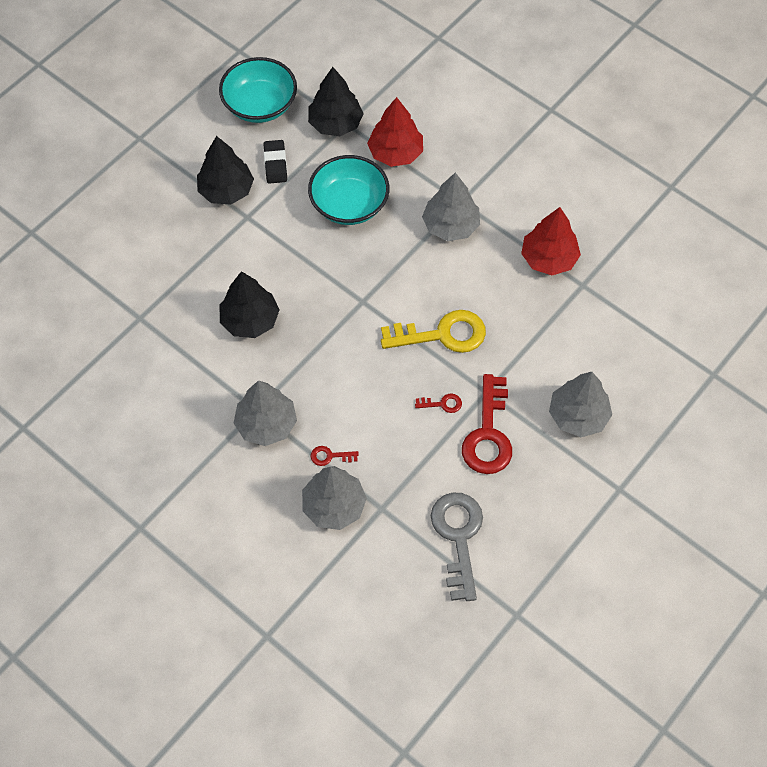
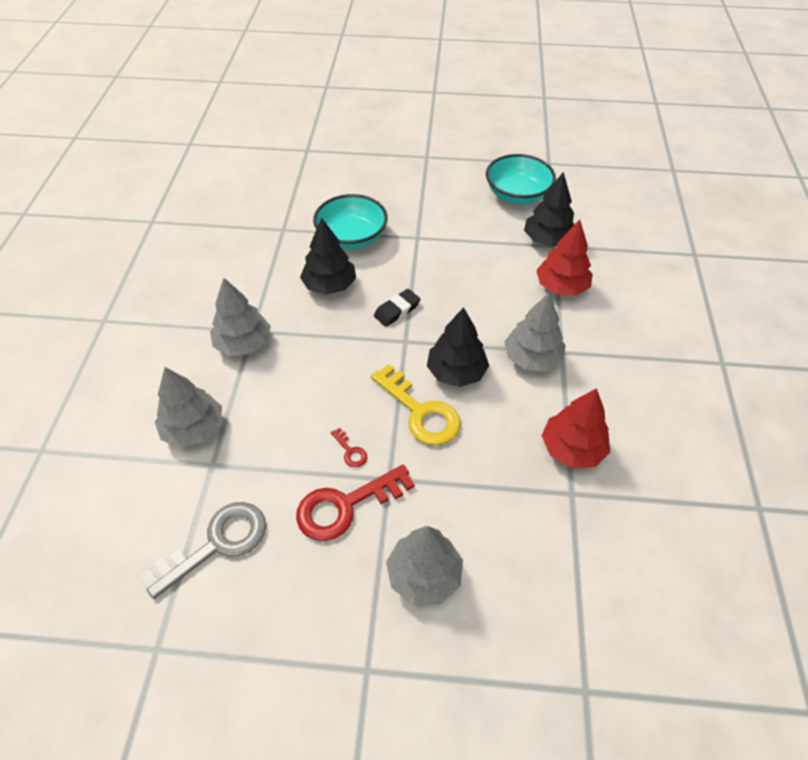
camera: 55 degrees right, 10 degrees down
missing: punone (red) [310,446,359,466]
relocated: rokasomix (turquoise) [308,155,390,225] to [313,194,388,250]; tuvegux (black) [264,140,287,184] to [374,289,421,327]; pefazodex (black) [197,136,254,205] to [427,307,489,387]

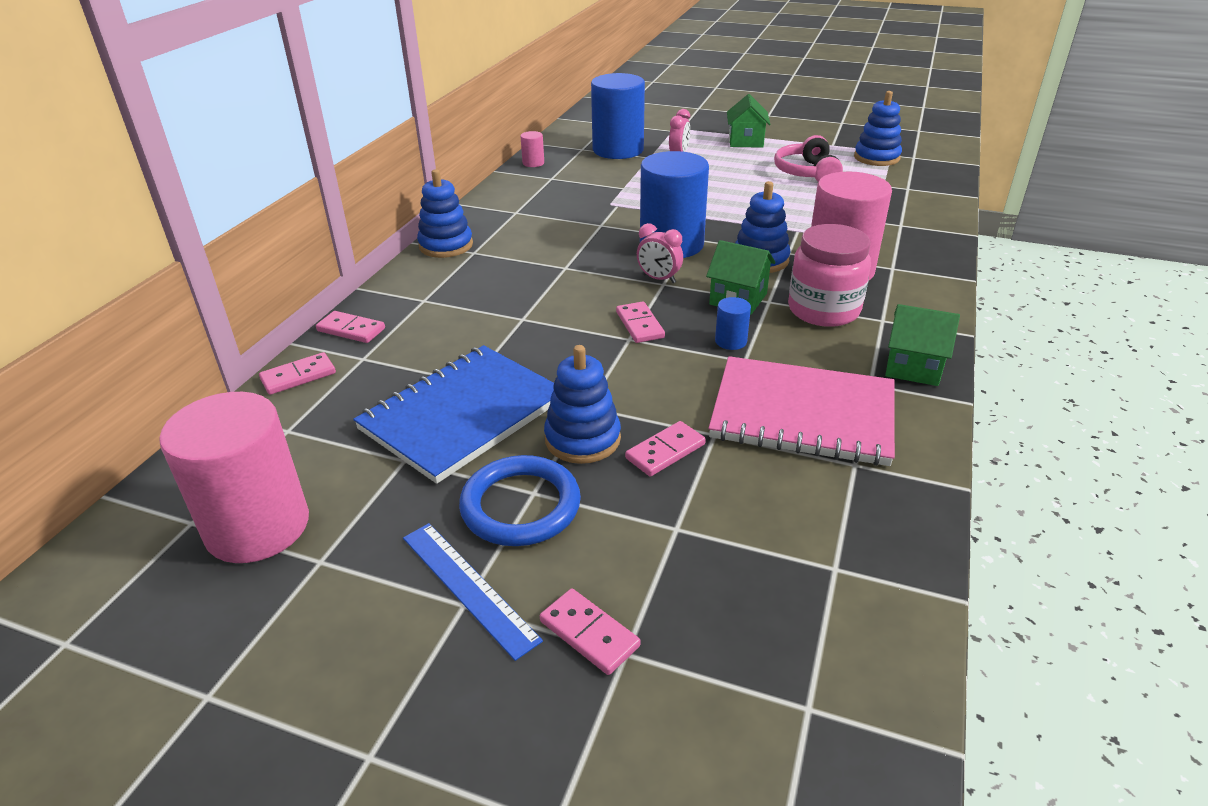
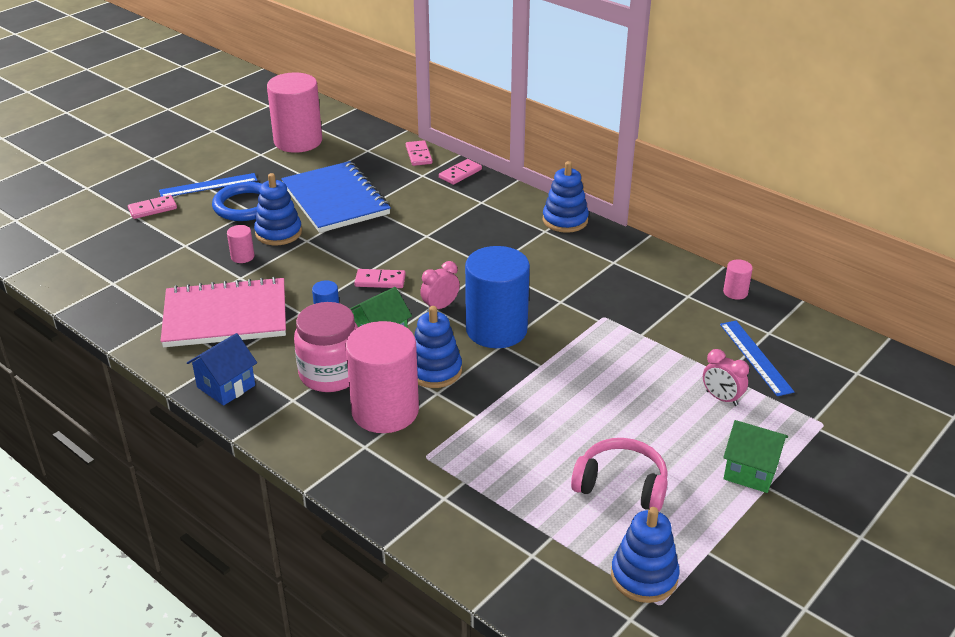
camera: 110 degrees right, 0 degrees up
exchanged: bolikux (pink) [625,421,706,476] to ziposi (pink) [227,225,254,263]; ziposi (blue) [591,73,645,159] to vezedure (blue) [720,321,794,396]
colour: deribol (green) [885,304,960,386] to deribol (blue) [187,333,257,406]
spun: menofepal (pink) [709,356,895,466] = [161,277,286,347] 45 degrees clockwise

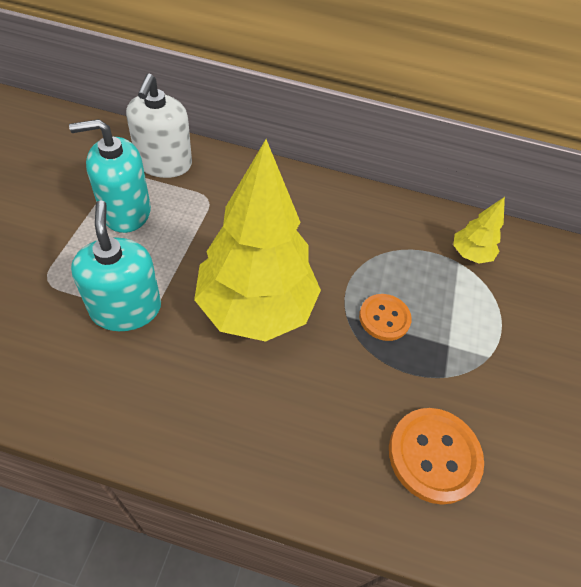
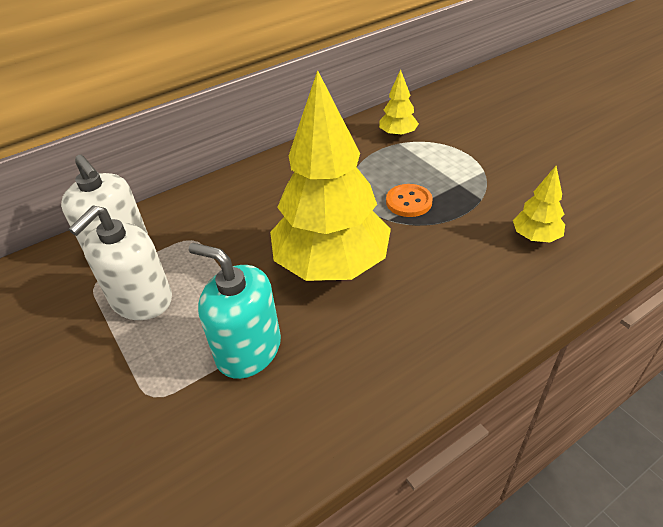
camera: 40 degrees left, 10 degrees down
exchanged: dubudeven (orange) [389,408,484,505] to pefazodex (yellow) [513,166,565,242]
colour: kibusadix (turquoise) [69,119,151,233] to kibusadix (white) [69,206,172,320]

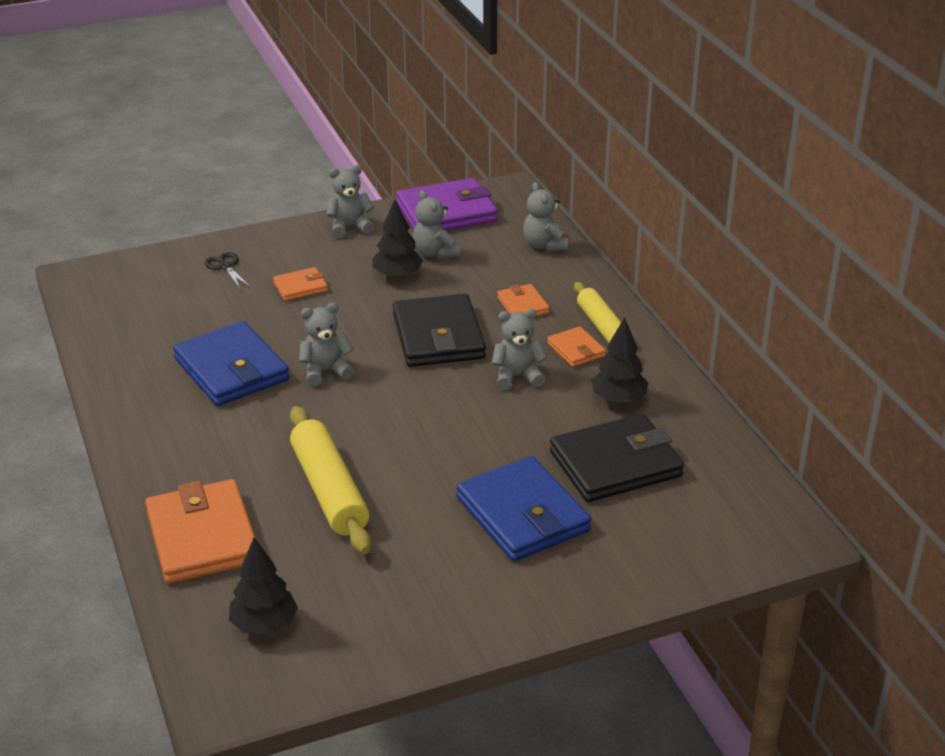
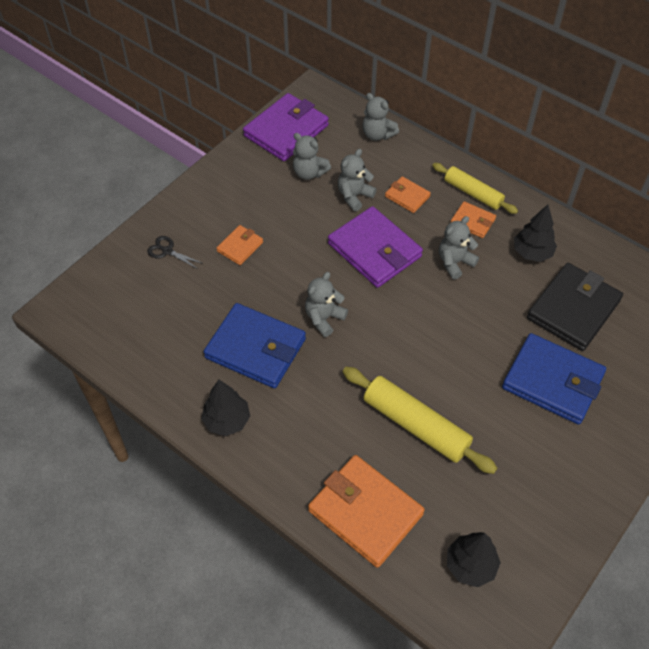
camera: 30 degrees left, 20 degrees up
relocated: pefazodex (black) [373,199,423,279] to [201,380,250,436]; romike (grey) [326,165,374,238] to [338,149,377,211]
colour: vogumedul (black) [393,294,486,367] to vogumedul (purple) [328,206,423,288]

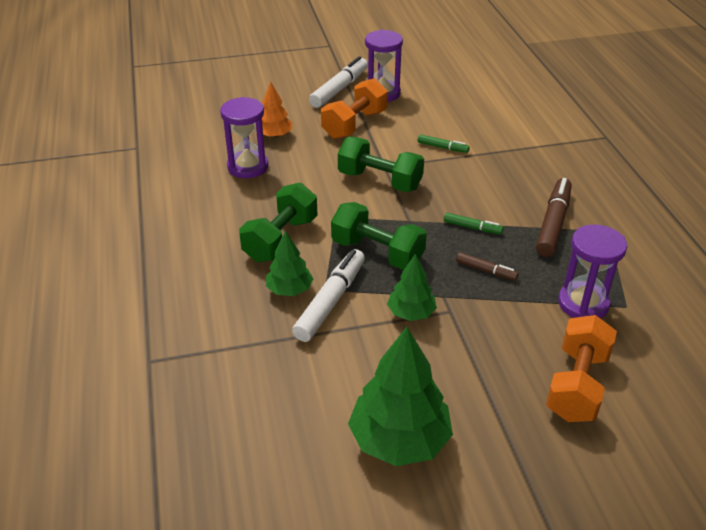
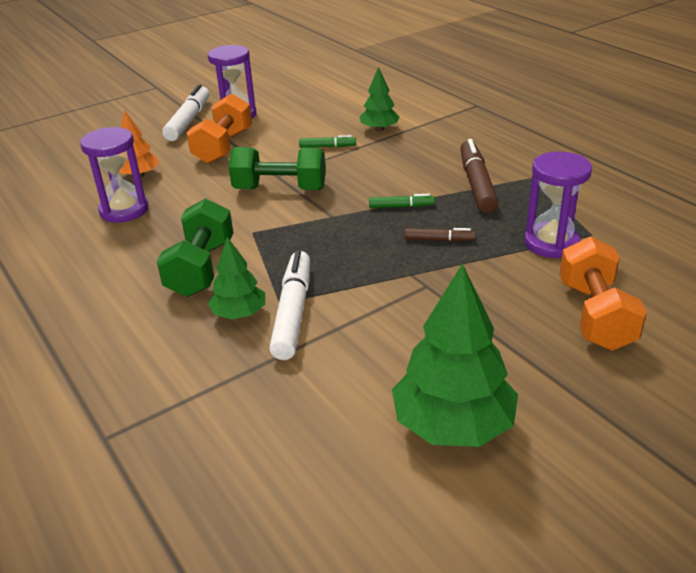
camera: 20 degrees left, 5 degrees down
missing: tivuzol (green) [331,202,427,270]
relocated: pefazodex (green) [387,254,437,321] to [360,67,400,131]

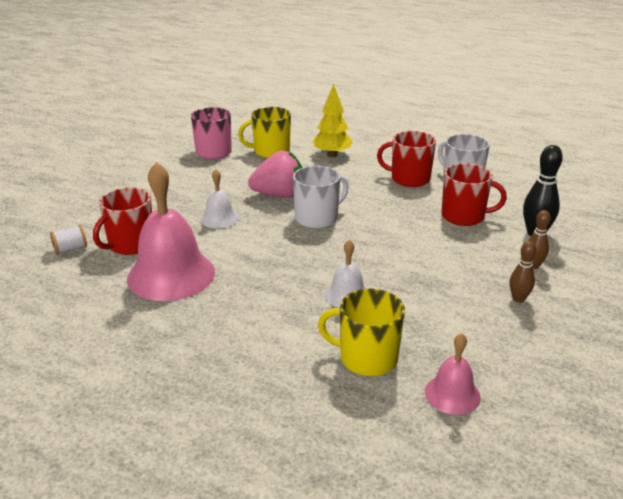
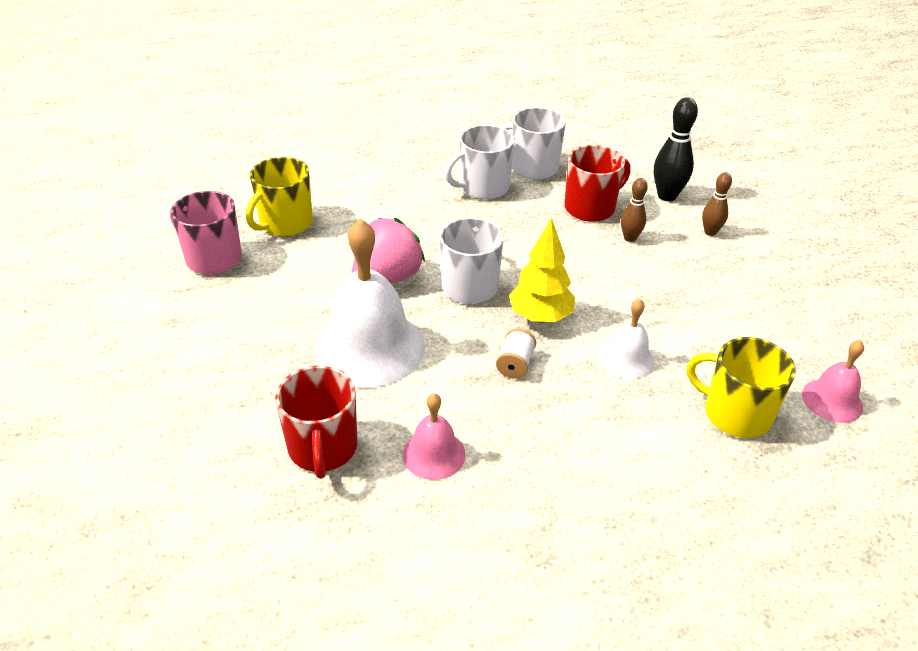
camera: 45 degrees left, 10 degrees up
relocated: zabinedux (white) [50,225,87,255] to [496,328,536,379]; pefazodex (yellow) [313,84,353,157] to [509,218,575,322]; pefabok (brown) [510,241,536,303] to [621,178,648,242]
colour: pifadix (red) [377,131,436,187] to pifadix (white) [445,125,515,199]
spun: pifadix (yellow) [318,289,405,376] = [687,337,796,438] 60 degrees clockwise
size: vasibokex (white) [200,169,239,228] = [314,218,425,388] x1.98; vasibokex (pink) [127,162,215,301] = [403,393,465,480] x0.50

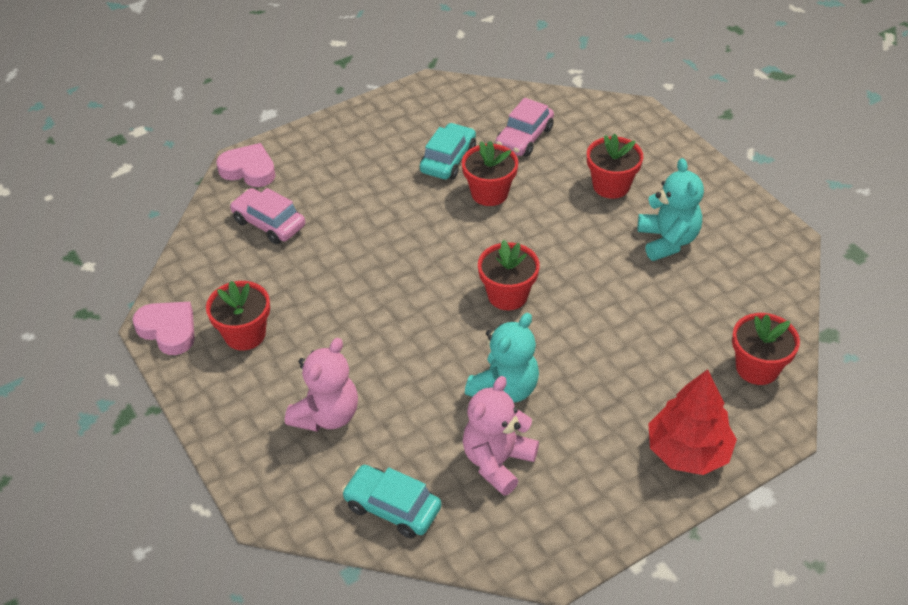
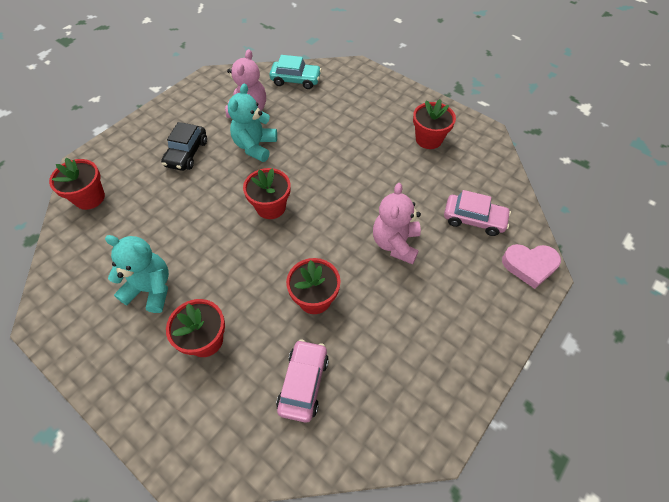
camera: 160 degrees right, 10 degrees up
missing: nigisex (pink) [133,302,195,355]; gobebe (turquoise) [420,123,476,180]; pefazodex (red) [648,369,737,475]
appeared: gobebe (black) [161,122,207,171]
relocated: romike (pink) [285,338,358,432] to [373,183,421,264]
spun: romike (turquoise) [638,158,704,261] = [105,235,169,313] 135 degrees clockwise

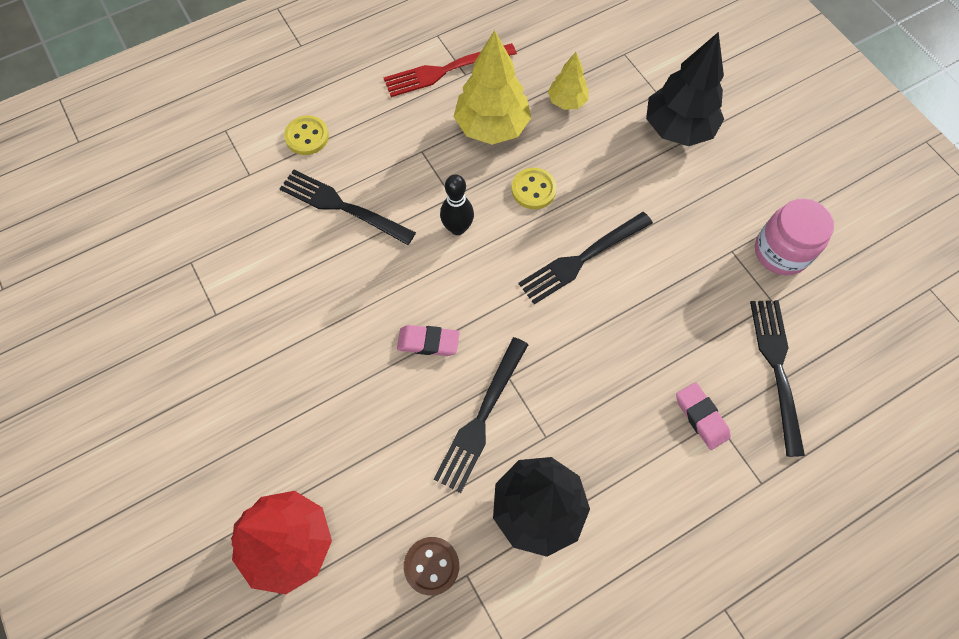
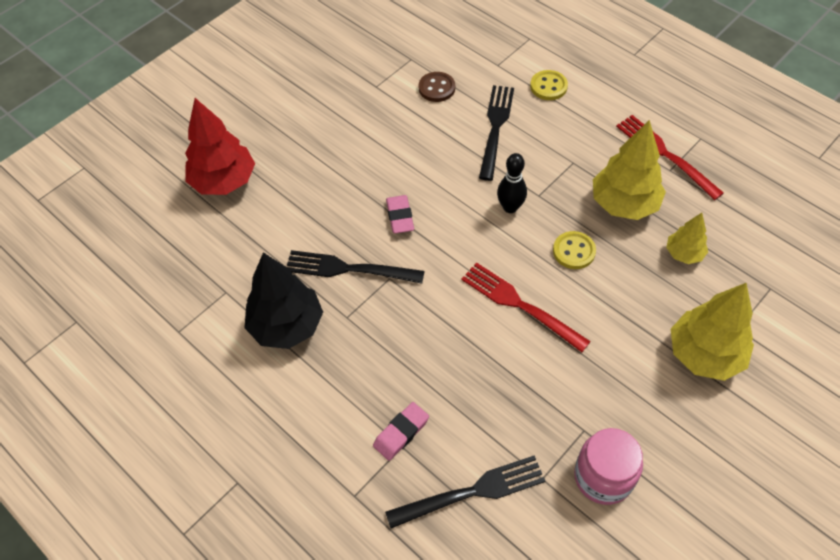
camera: 75 degrees right, 10 degrees down
relocated: dubudeven (brown) [404,537,459,596] to [418,72,455,102]
colour: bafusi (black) [518,212,653,304] to bafusi (red) [461,262,591,352]; pefazodex (black) [646,32,724,146] to pefazodex (yellow) [671,283,754,381]

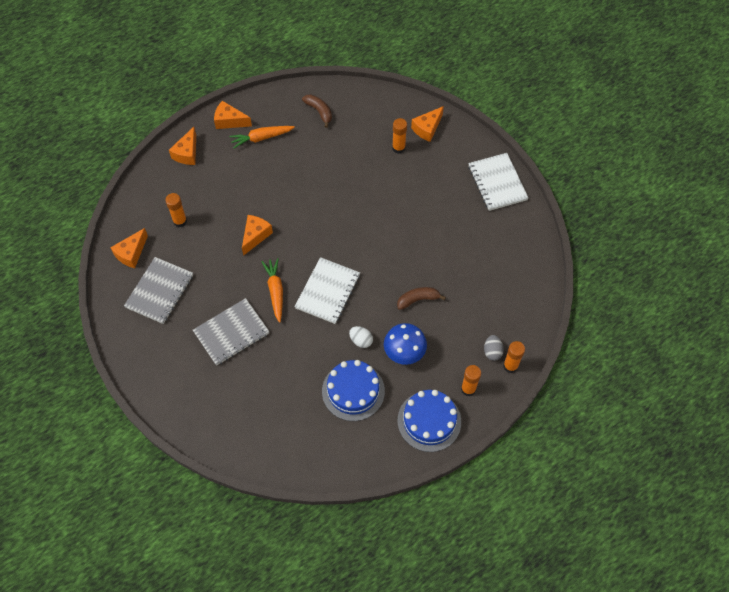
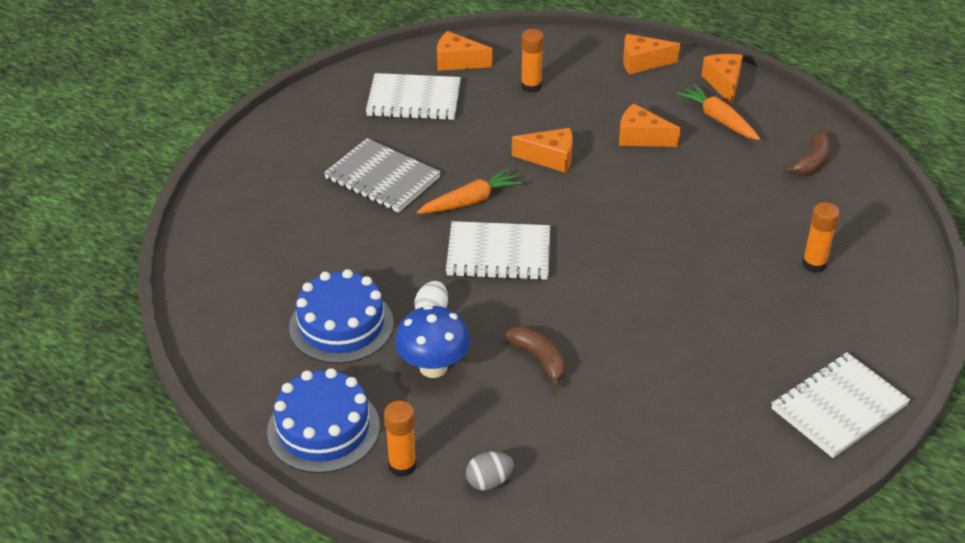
camera: 70 degrees right, 20 degrees down
missing: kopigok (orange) [503,341,525,373]
relocated: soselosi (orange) [411,106,444,142] to [619,104,681,147]
colour: menofepal (grey) [124,257,193,324] to menofepal (white) [366,73,461,120]

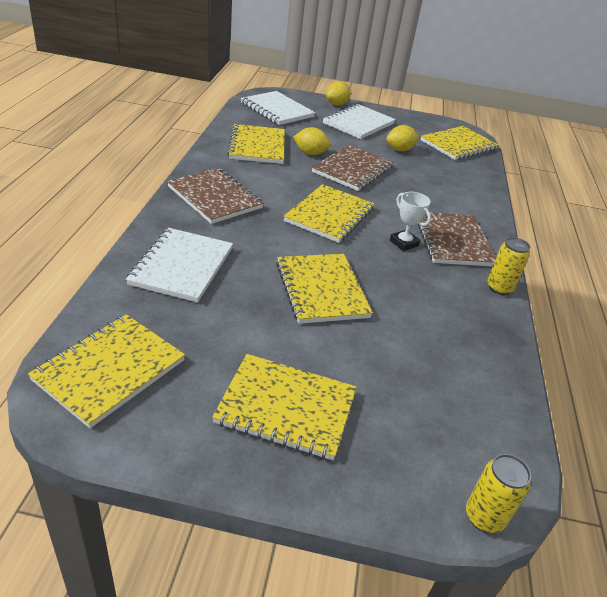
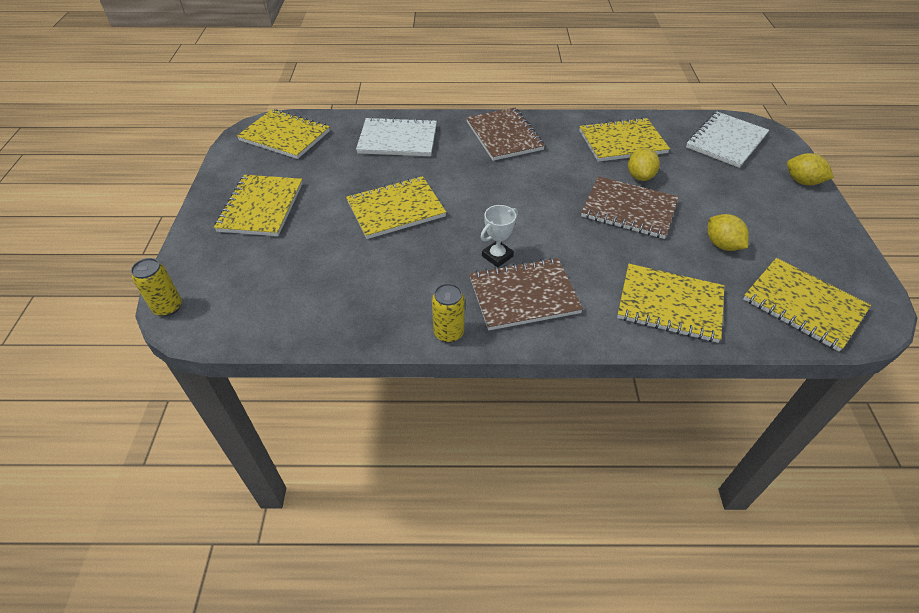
camera: 85 degrees right, 10 degrees up
missing: menofepal (white) [323,104,396,139]
relocated: menofepal (yellow) [283,184,375,243] to [617,264,725,343]
spun: menofepal (brown) [167,168,264,224] = [466,108,545,161] 60 degrees counterclockwise

